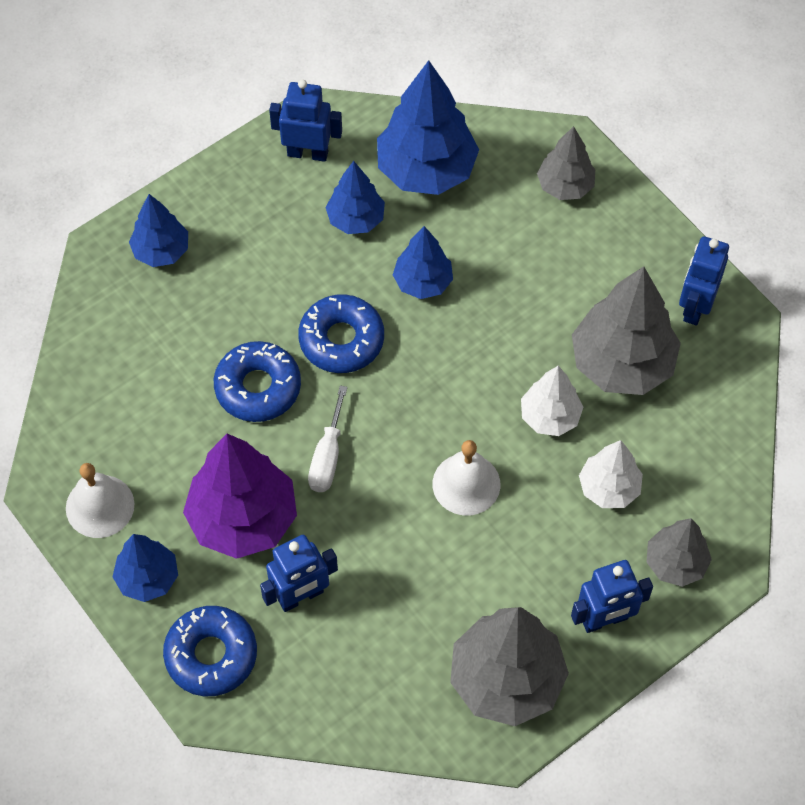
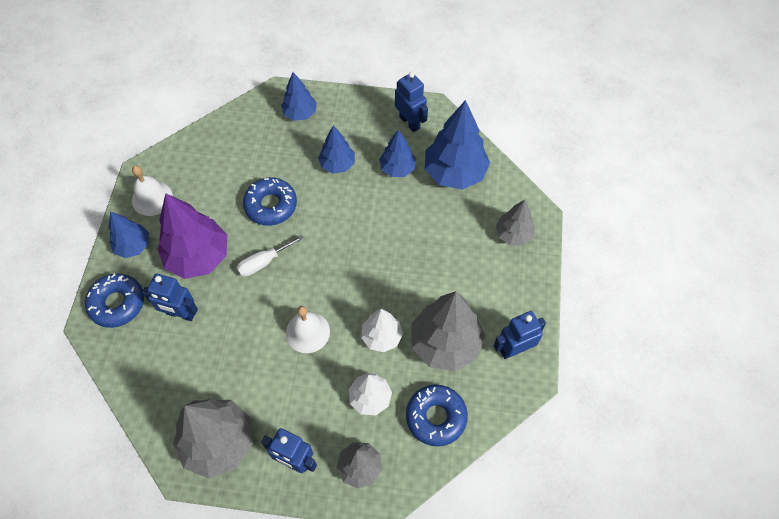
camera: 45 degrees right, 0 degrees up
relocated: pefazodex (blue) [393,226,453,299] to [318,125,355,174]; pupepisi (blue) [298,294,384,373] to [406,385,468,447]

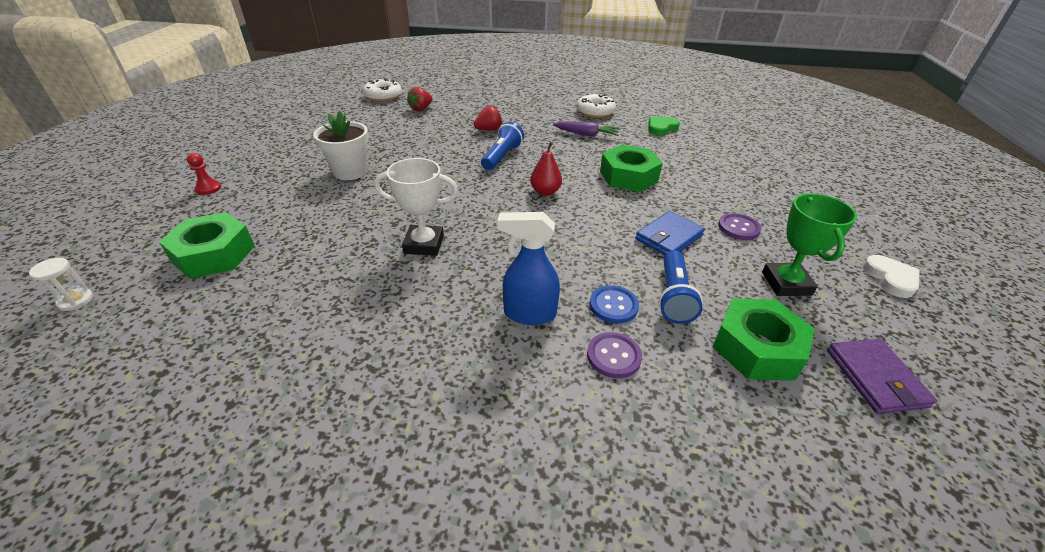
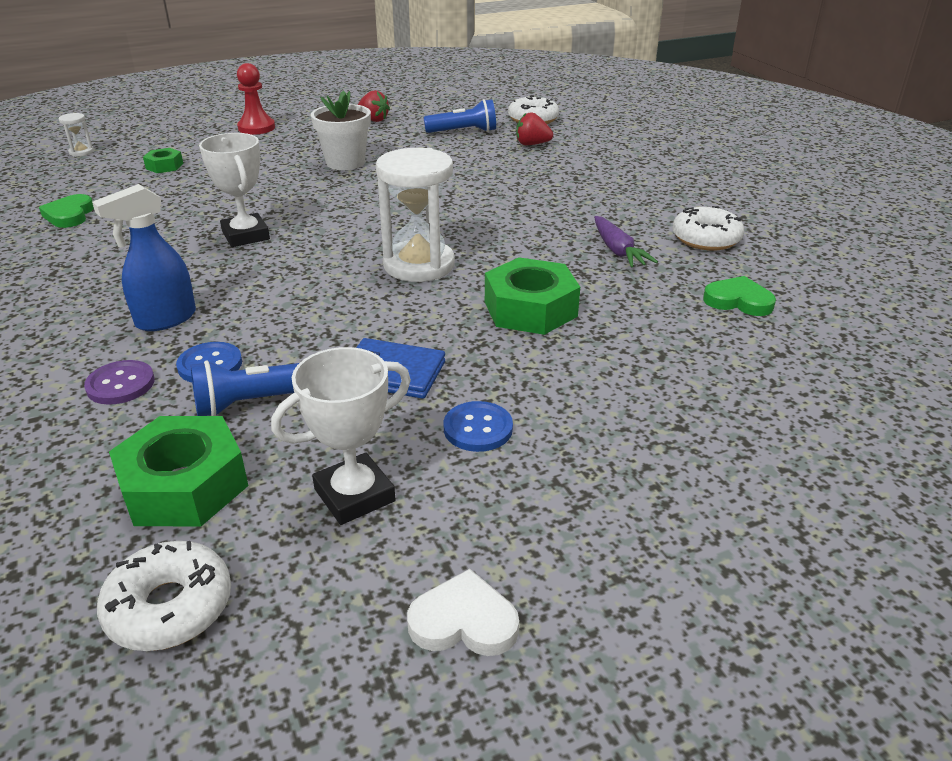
camera: 60 degrees right, 5 degrees down
appeared: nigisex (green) [39,194,94,228]
relocated: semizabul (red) [474,105,502,131] to [358,90,390,122]; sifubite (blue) [481,122,524,170] to [424,99,496,133]
exchanged: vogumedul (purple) [827,339,937,414] to pupepisi (white) [97,541,231,651]; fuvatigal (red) [530,142,562,196] to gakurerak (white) [376,148,455,282]
colour: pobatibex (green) [762,193,857,296] to pobatibex (white) [271,347,411,525]; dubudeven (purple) [718,213,761,240] to dubudeven (blue) [443,401,513,452]
spun: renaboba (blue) [498,212,560,325] = [92,184,196,331] 105 degrees counterclockwise; nigisex (white) [863,255,920,298] = [407,569,519,656] 135 degrees counterclockwise
size: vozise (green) [159,212,255,279] = [143,148,183,173] x0.52; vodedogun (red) [187,153,221,195] = [237,63,275,135] x1.61

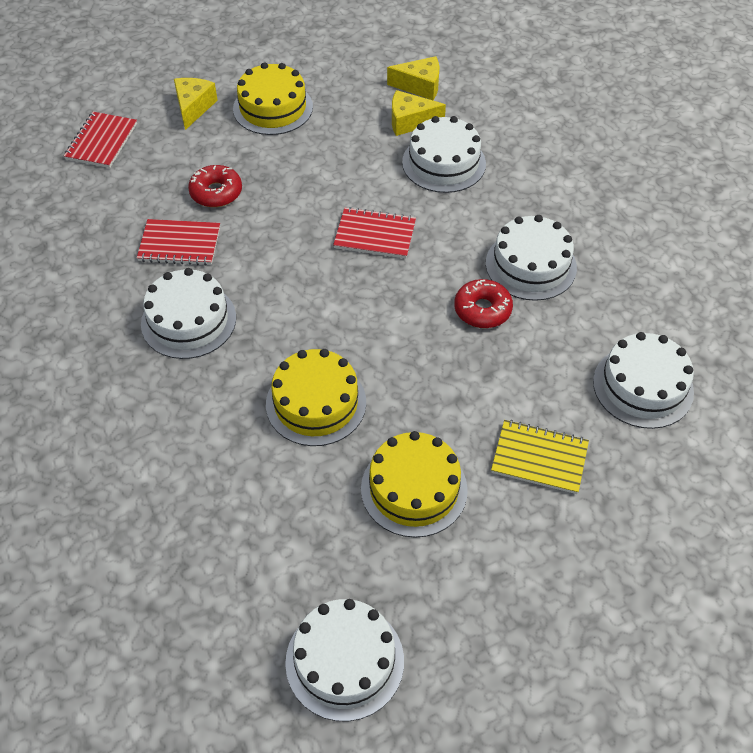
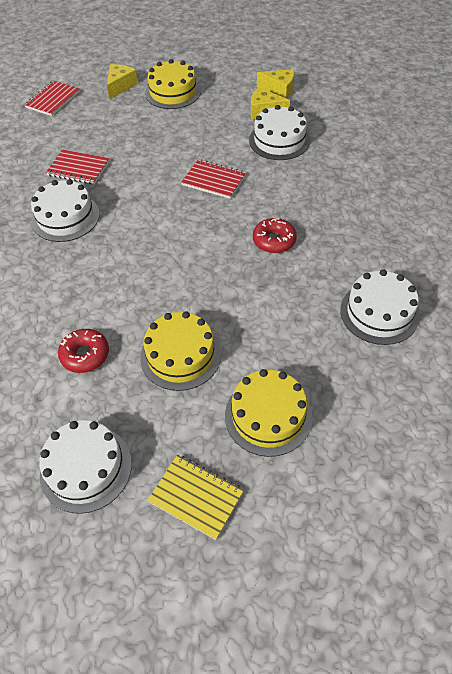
camera: 15 degrees right, 0 degrees up
missing: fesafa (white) [486,215,577,301]
relocated: pupepisi (red) [188,165,242,207] to [58,329,109,373]; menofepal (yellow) [491,420,589,494] to [147,455,244,540]; fesafa (yellow) [266,349,366,446] to [225,369,312,457]

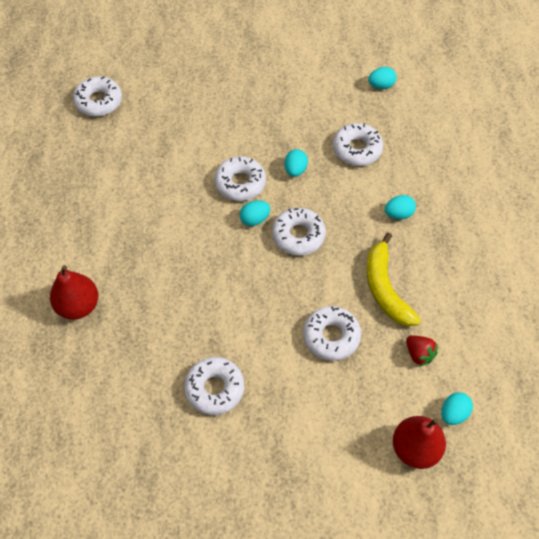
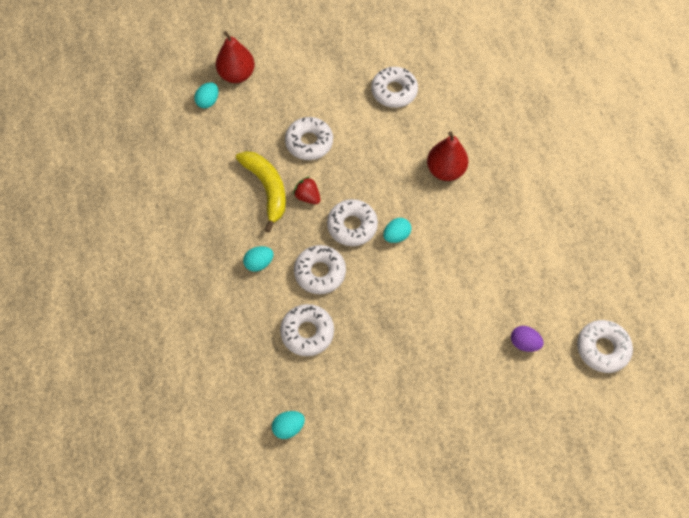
camera: 170 degrees right, 5 degrees up
missing: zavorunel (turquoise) [285,149,308,177]
appeared: zavorunel (purple) [511,326,544,352]
relocated: semizabul (red) [406,335,438,367] to [293,176,321,204]; pupepisi (white) [214,156,266,201] to [294,245,346,294]; fuvatigal (red) [50,265,98,320] to [427,131,468,181]

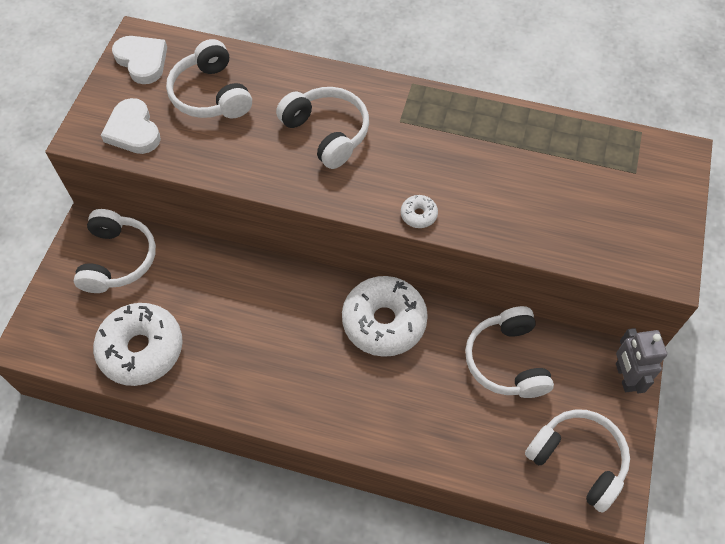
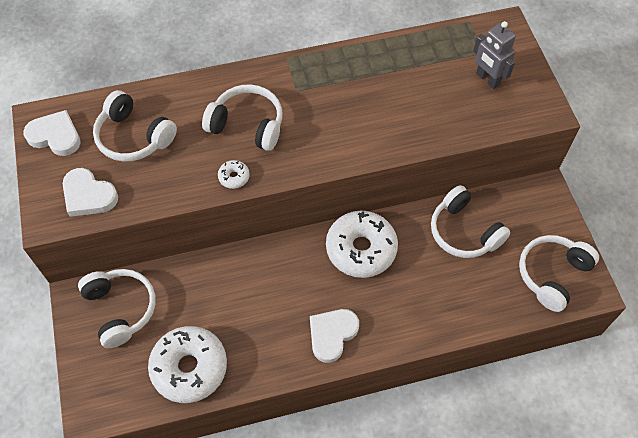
camera: 30 degrees left, 0 degrees up
appeared: nigisex (white) [310,309,359,363]
relocated: pupepisi (white) [401,195,438,228] to [218,160,250,189]; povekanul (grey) [616,328,667,394] to [473,21,516,89]
spun: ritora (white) [525,409,630,513] = [519,235,599,312] 60 degrees counterclockwise

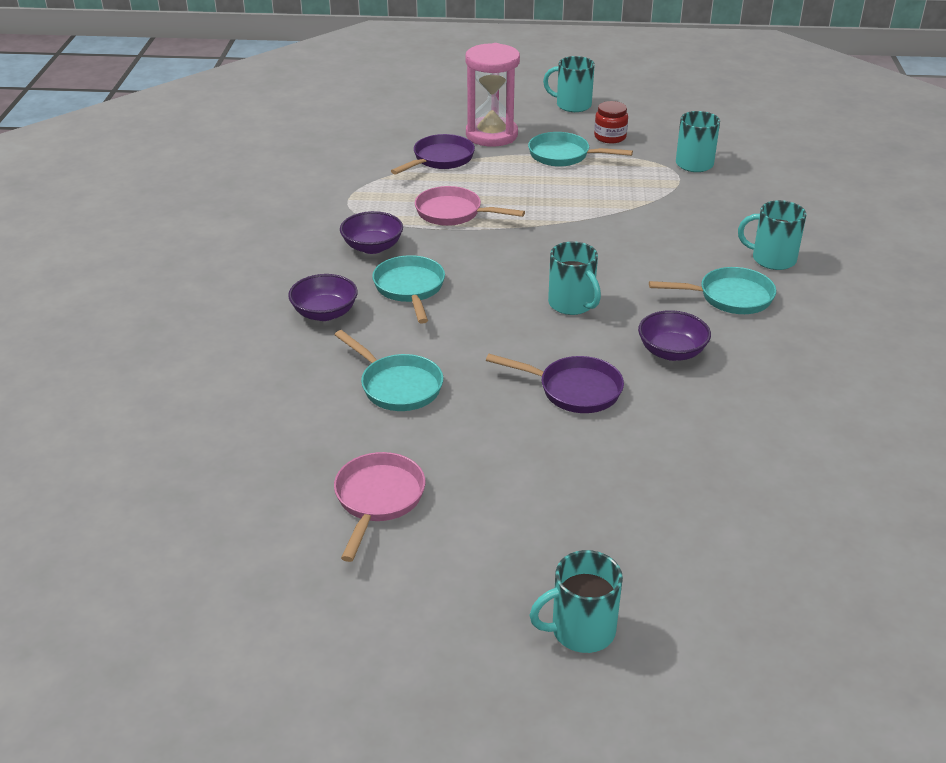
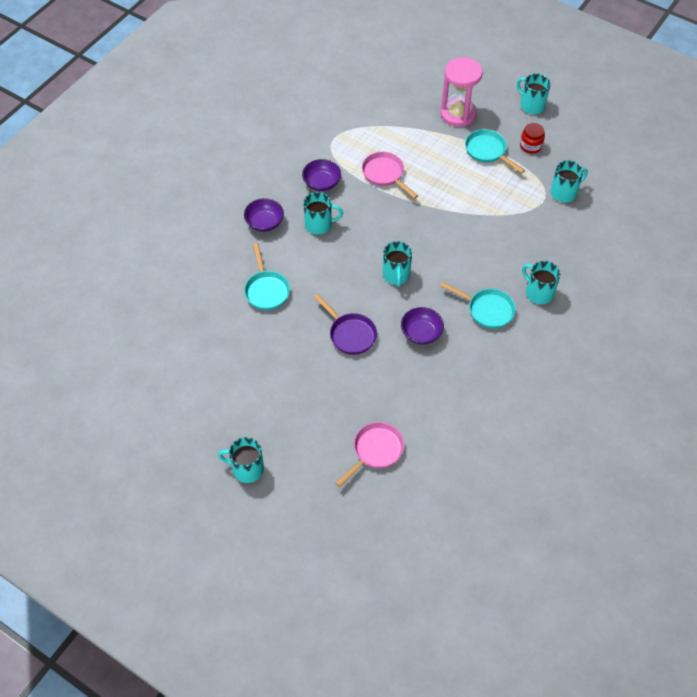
camera: 30 degrees right, 20 degrees up
missing: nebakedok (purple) [391,134,475,174]
relocated: nebakedok (pink) [334,452,425,562] to [335,422,404,487]
exchanged: nebakedok (turquoise) [372,255,445,324] to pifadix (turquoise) [303,192,343,234]

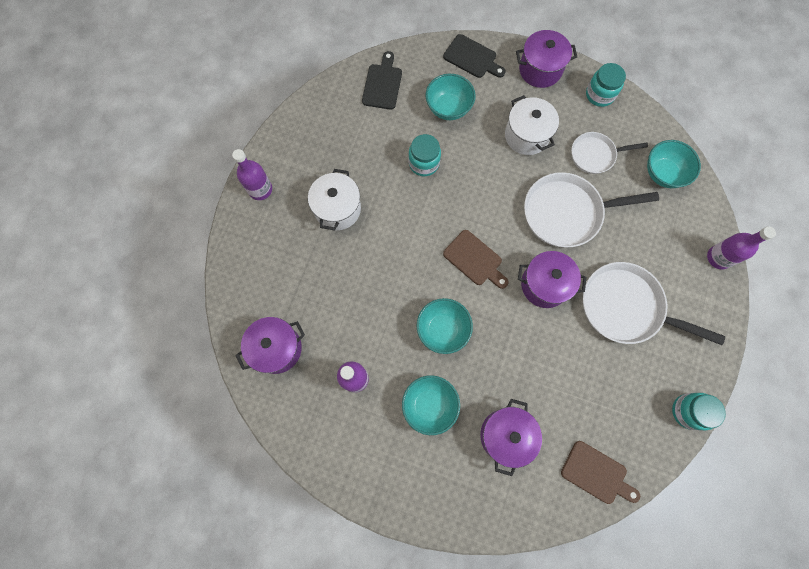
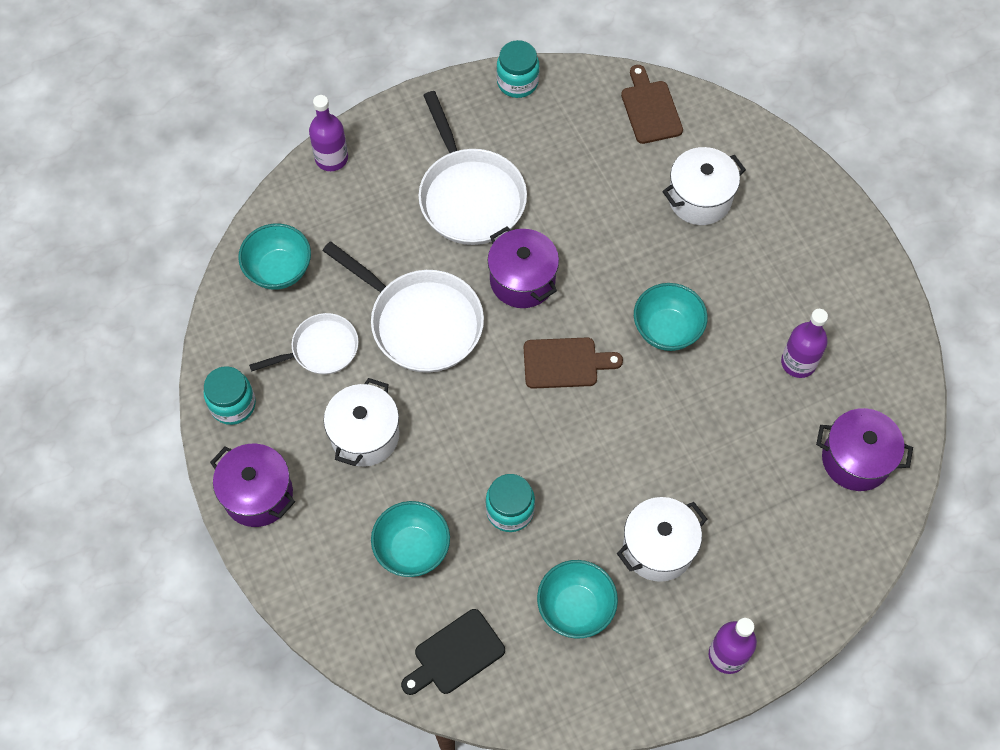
camera: 135 degrees left, 10 degrees down
missing: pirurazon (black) [443,34,506,78]
relocated: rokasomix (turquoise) [402,375,460,435] to [537,560,618,639]
colour: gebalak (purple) [480,399,542,476] to gebalak (white) [662,147,746,225]
spun: nebakedok (white) [571,132,648,174] = [249,313,359,375] 60 degrees counterclockwise; pirurazon (brown) [443,230,509,289] = [524,337,623,389] 90 degrees clockwise

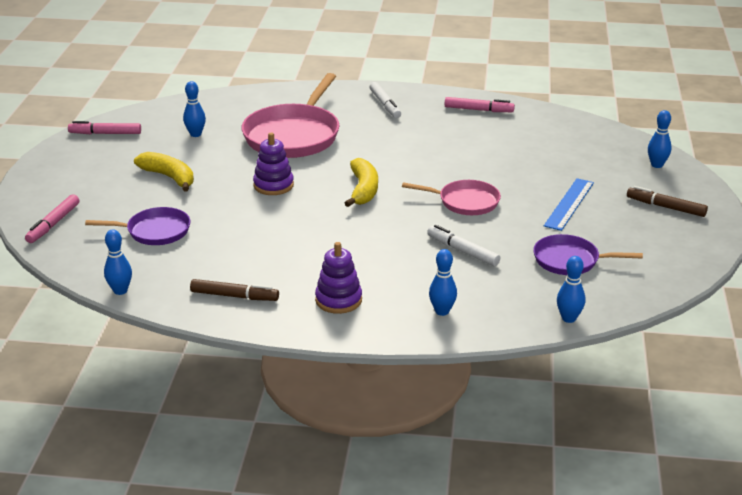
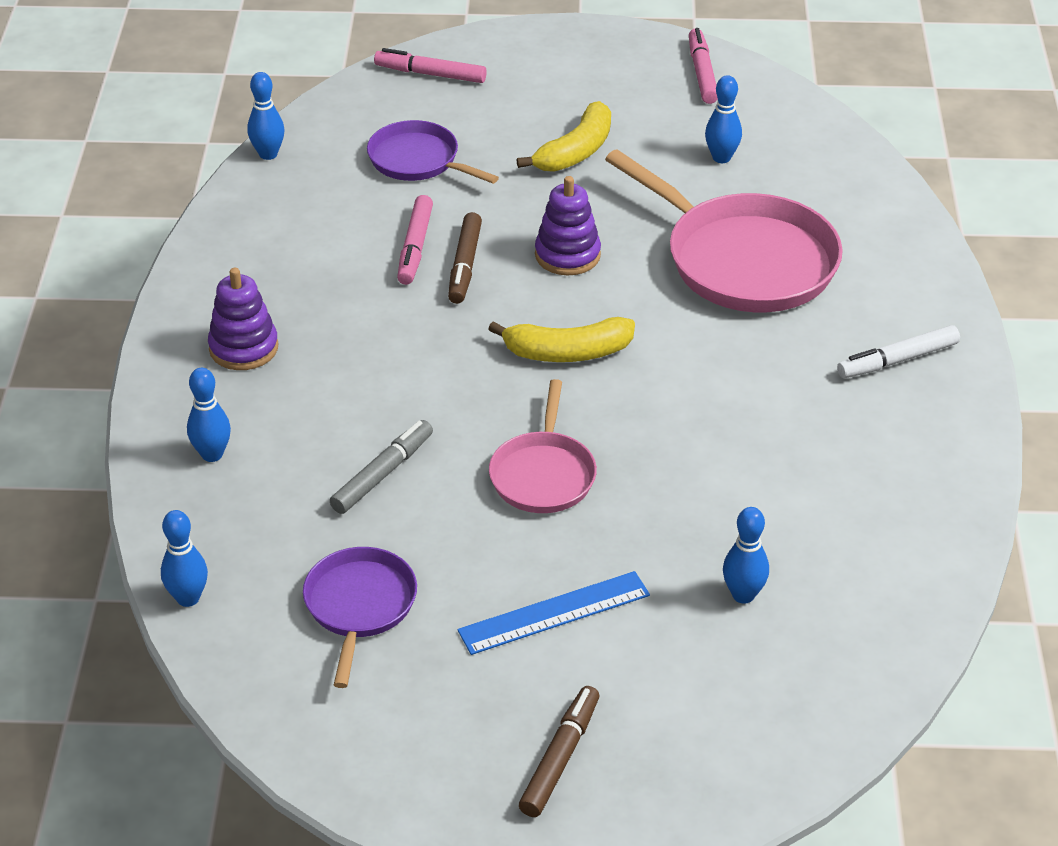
camera: 85 degrees right, 10 degrees up
relocated: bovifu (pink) [445,97,515,112] to [397,195,433,285]; bovifu (brown) [190,279,279,301] to [448,212,482,304]; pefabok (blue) [648,110,672,168] to [723,507,769,604]
colour: bovifu (white) [427,225,500,266] to bovifu (grey) [330,420,433,514]
spun: nebakedok (purple) [85,207,190,245] = [367,120,499,184] 135 degrees clockwise; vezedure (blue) [544,178,594,231] = [457,571,650,655] 45 degrees counterclockwise; nebakedok (pink) [242,73,339,158] = [605,149,843,312] 150 degrees counterclockwise

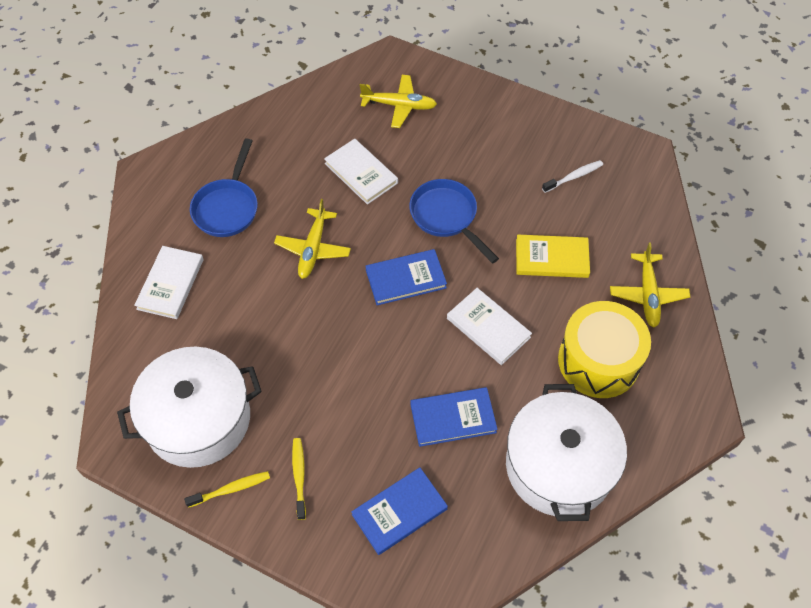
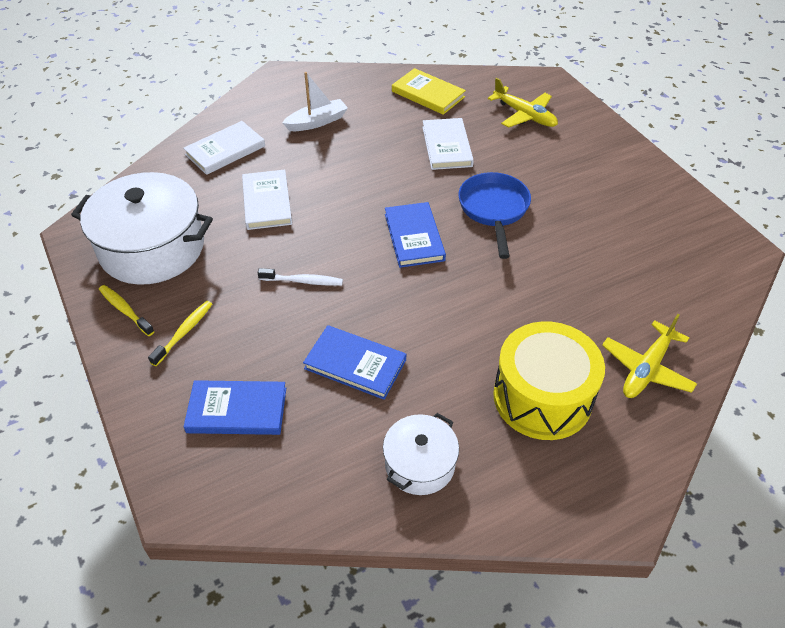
camera: 35 degrees right, 10 degrees down
missing: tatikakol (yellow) [274,199,351,279]
relocated: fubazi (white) [447,288,532,365] to [242,170,292,230]; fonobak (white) [542,160,603,193] to [258,268,343,286]; fubazi (yellow) [516,235,590,278] to [392,68,466,115]
exchanged: nebakedok (blue) [190,138,258,237] to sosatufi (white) [282,72,348,131]
spun: fonobak (yellow) [184,471,270,508] = [99,285,155,336] 150 degrees counterclockwise; fubazi (blue) [366,249,447,305] = [385,202,446,268] 60 degrees clockwise
size: gebalak (white) [506,384,627,521] = [383,413,459,495] x0.54

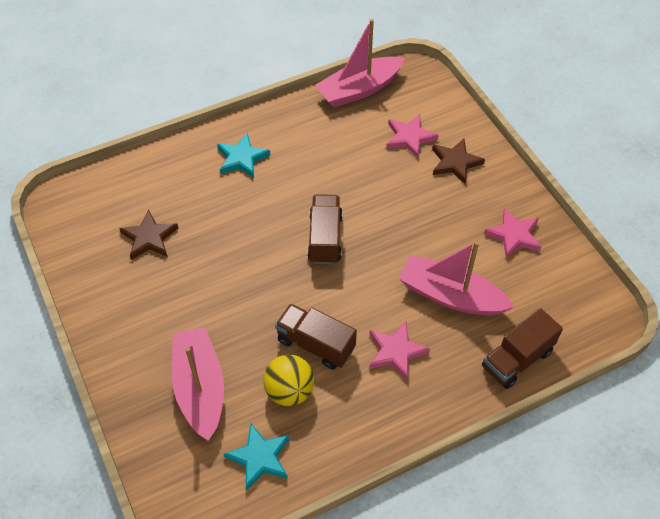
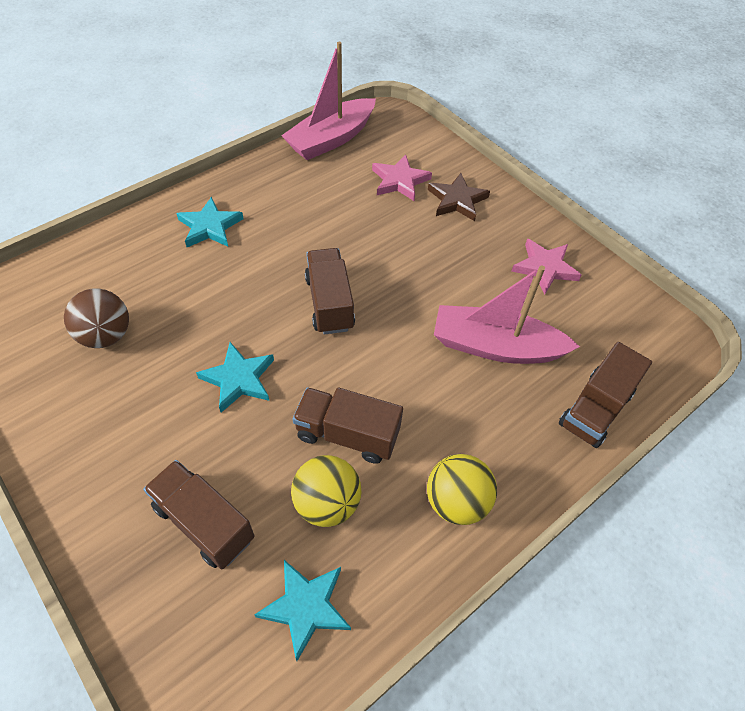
camera: 15 degrees left, 0 degrees up
missing: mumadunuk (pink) [369,321,430,380]
appeared: mumadunuk (turquoise) [196,342,274,412]; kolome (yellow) [427,454,497,525]
exchanged: mumadunuk (brown) [119,210,178,260] to kolome (brown) [64,288,129,348]; sosatufi (pink) [172,327,224,441] to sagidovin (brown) [143,460,255,569]

